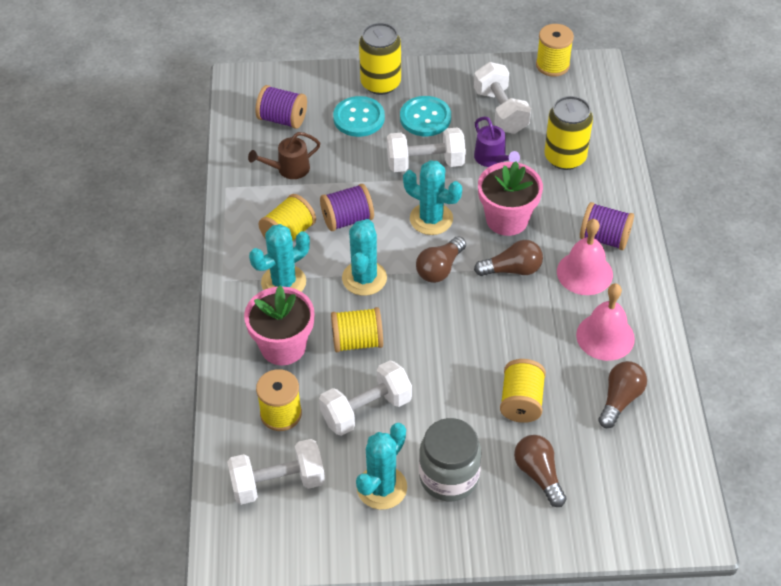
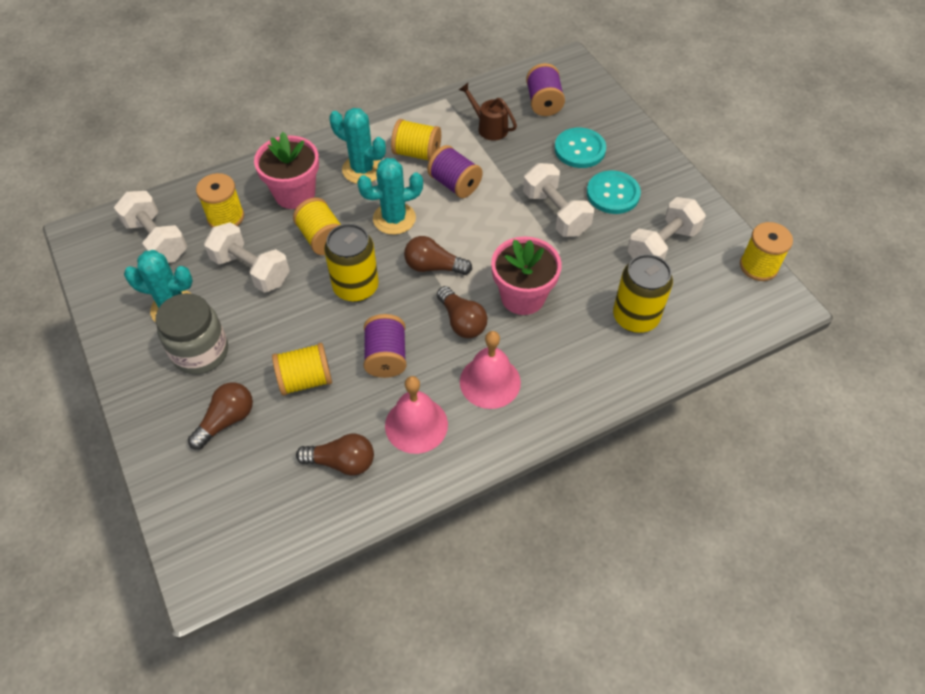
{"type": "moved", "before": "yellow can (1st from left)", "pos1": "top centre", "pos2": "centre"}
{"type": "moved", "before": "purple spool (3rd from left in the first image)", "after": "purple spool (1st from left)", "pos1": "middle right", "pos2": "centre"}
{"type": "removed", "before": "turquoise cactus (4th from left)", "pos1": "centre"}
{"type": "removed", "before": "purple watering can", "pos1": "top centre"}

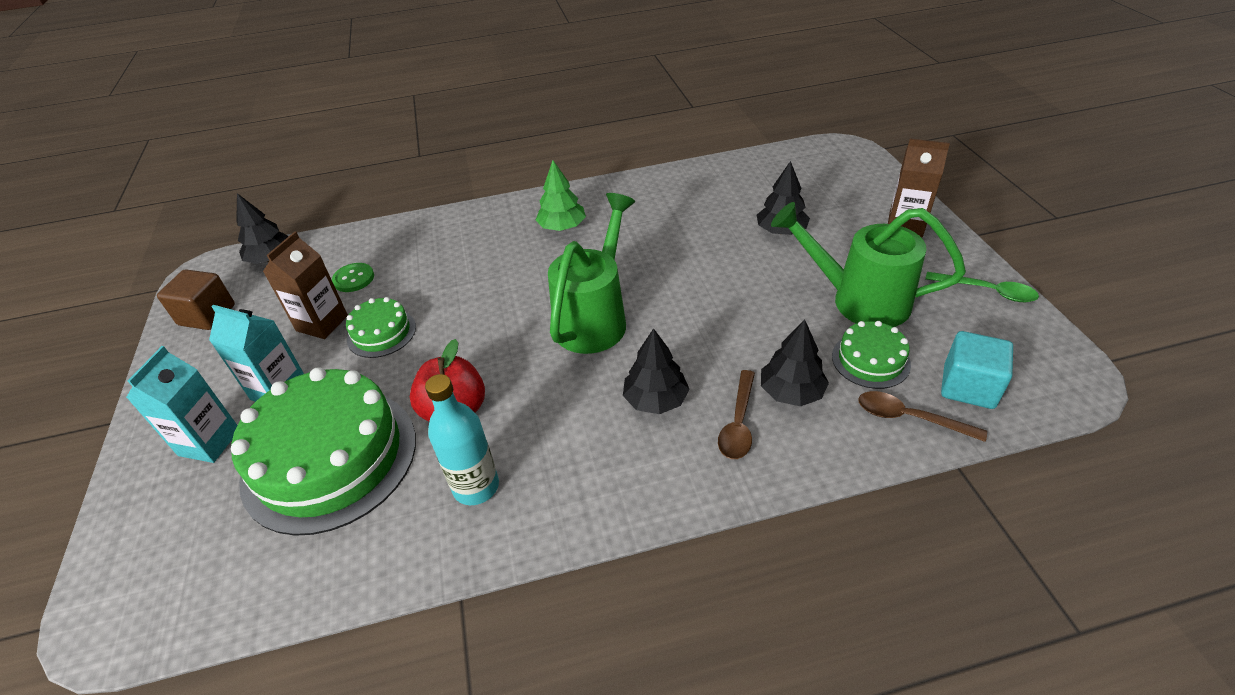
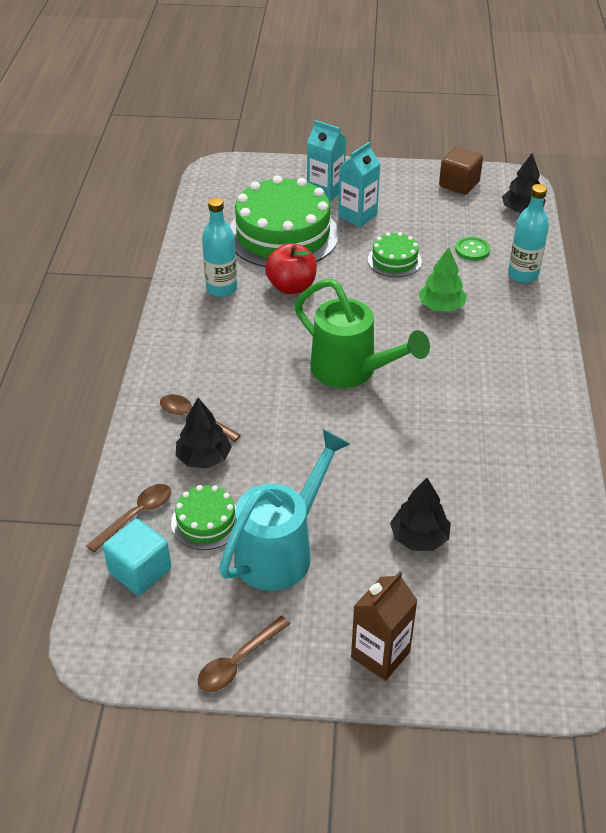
{"type": "recoloured", "before": "green spoon", "after": "brown spoon (3rd from left)", "pos1": "middle right", "pos2": "bottom centre"}
{"type": "recoloured", "before": "green watering can (2nd from left)", "after": "turquoise watering can", "pos1": "middle right", "pos2": "centre"}
{"type": "moved", "before": "green tree", "pos1": "top centre", "pos2": "middle right"}
{"type": "added", "after": "turquoise bottle (2nd from left)", "pos2": "top right"}
{"type": "removed", "before": "brown carton (1st from left)", "pos1": "middle left"}
{"type": "removed", "before": "black tree (2nd from left)", "pos1": "centre"}

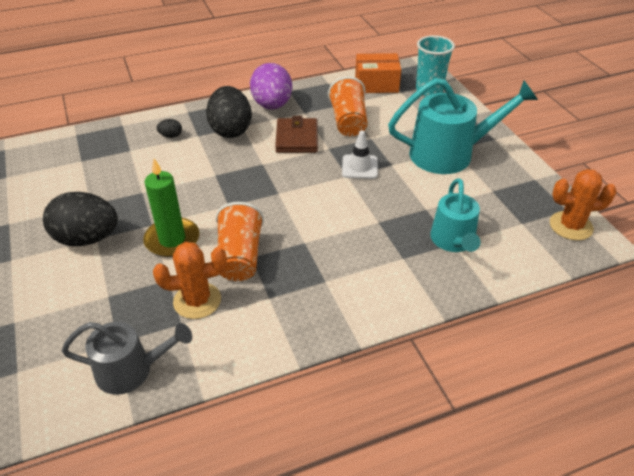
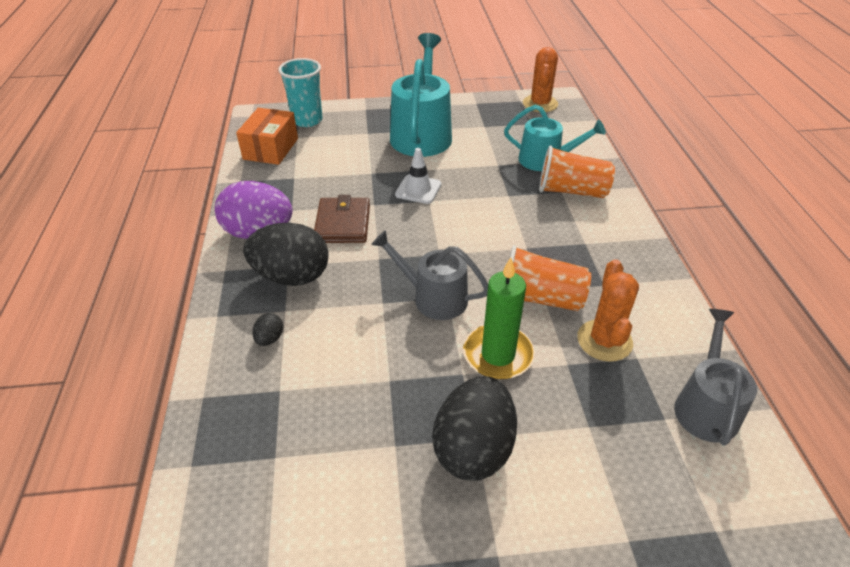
{"type": "turned", "before": "brown wallet", "pos1": "top centre", "pos2": "centre", "turn": 75}
{"type": "added", "after": "grey watering can (1st from left)", "pos2": "centre"}
{"type": "moved", "before": "orange cup (2nd from left)", "pos1": "top centre", "pos2": "top right"}

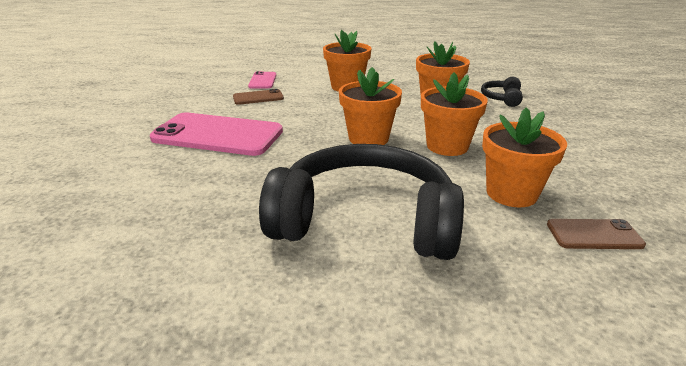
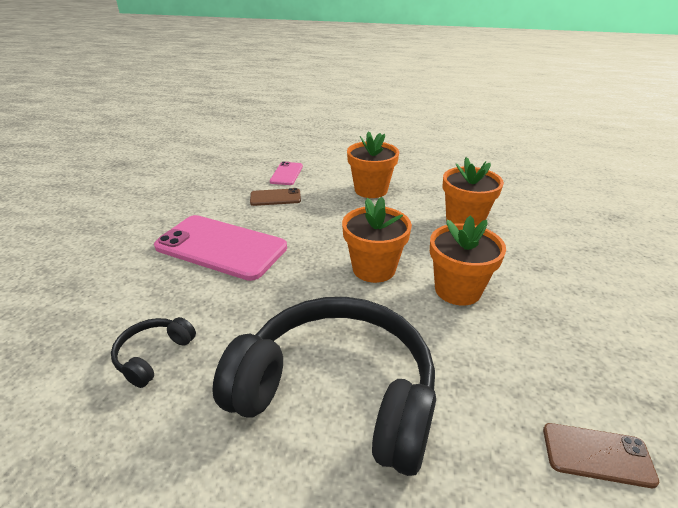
{"type": "moved", "before": "black headphones (2nd from left in the first image)", "after": "black headphones (1st from left)", "pos1": "top right", "pos2": "bottom left"}
{"type": "removed", "before": "orange flower pot (5th from left)", "pos1": "middle right"}

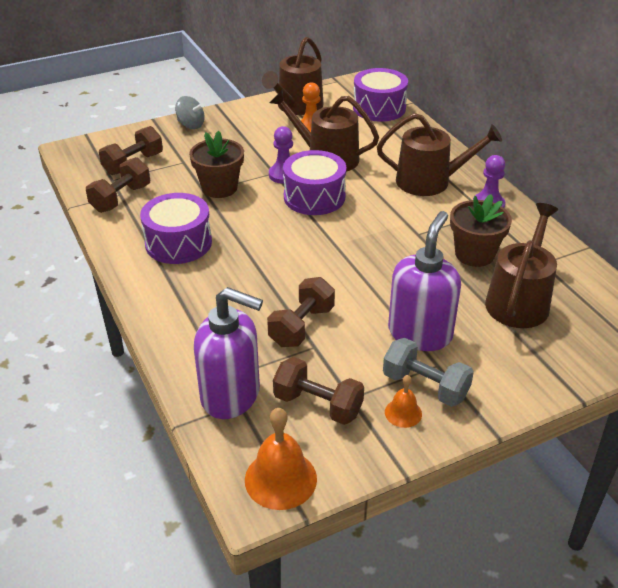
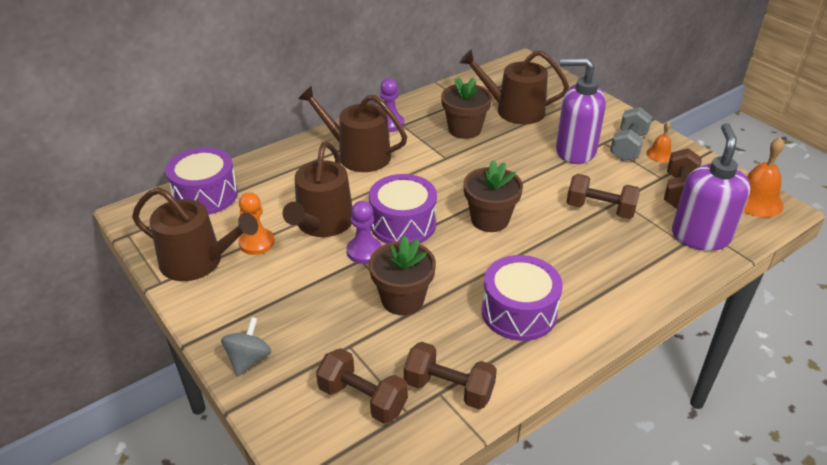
{"type": "turned", "before": "brown watering can (3rd from left)", "pos1": "top right", "pos2": "top centre", "turn": -60}
{"type": "added", "after": "brown flower pot (3rd from left)", "pos2": "centre"}

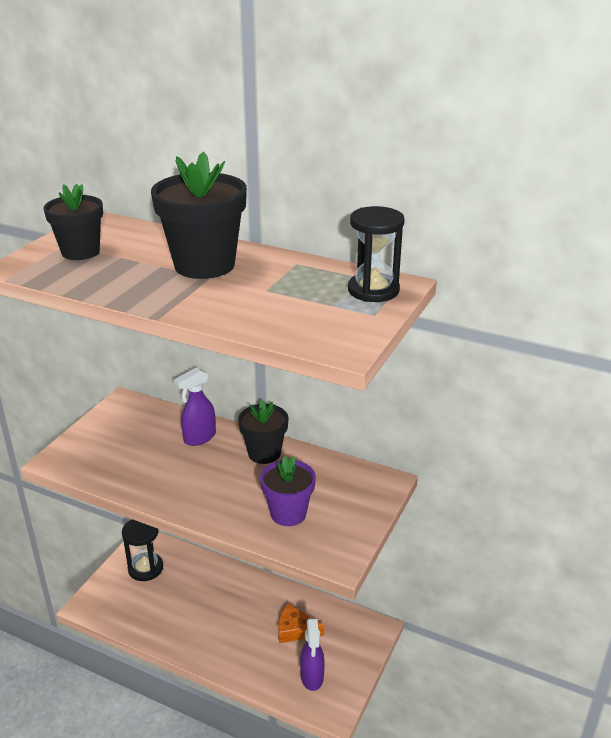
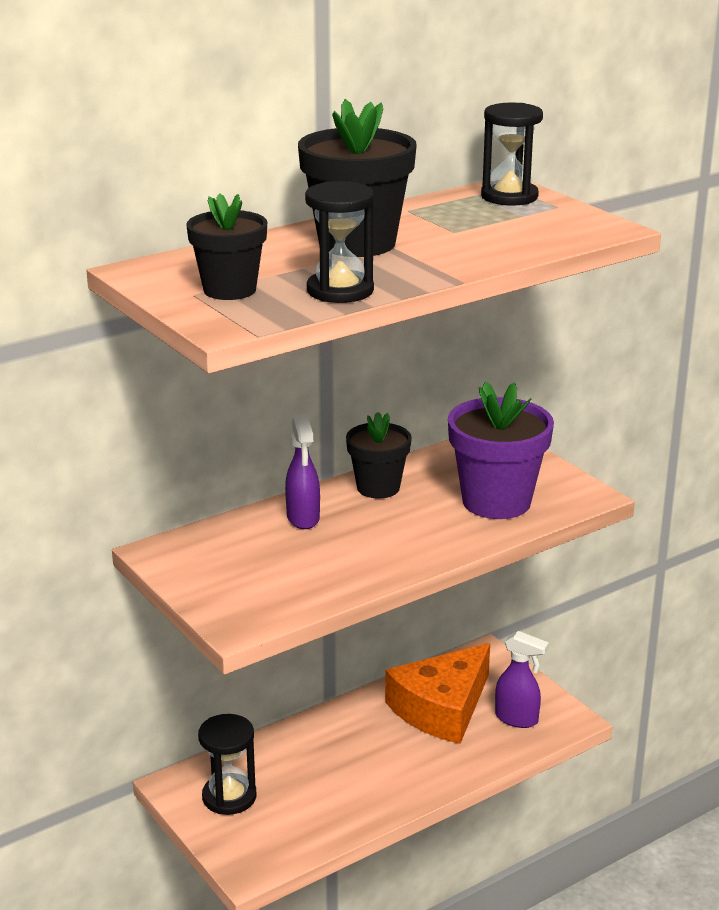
{"type": "added", "after": "black hourglass (2nd from left)", "pos2": "top centre"}
{"type": "resized", "before": "orange cheese", "pos1": "bottom centre", "pos2": "bottom centre", "scale": 1.95}
{"type": "resized", "before": "purple flower pot", "pos1": "centre", "pos2": "middle right", "scale": 1.57}

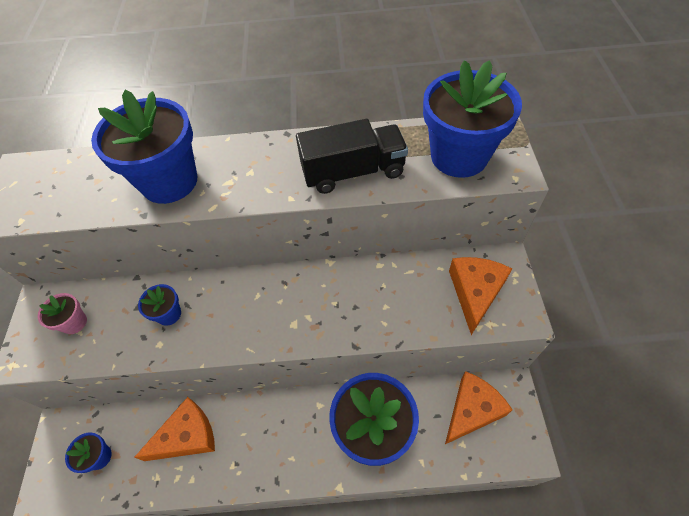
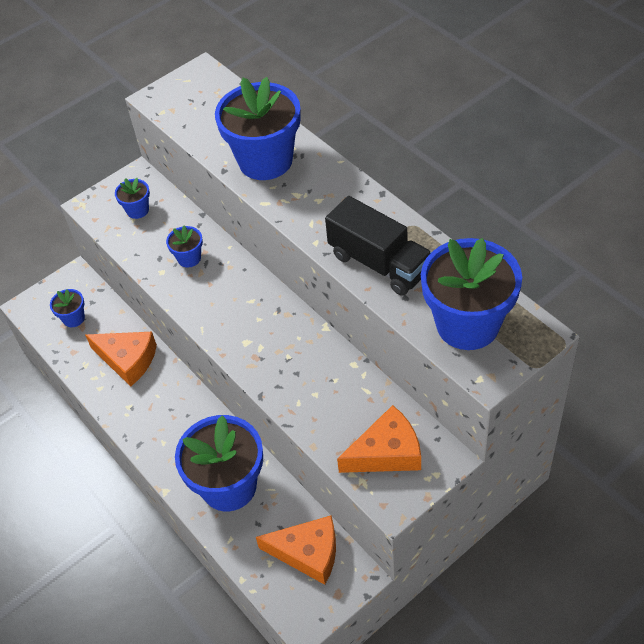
{"type": "recoloured", "before": "pink flower pot", "after": "blue flower pot (2nd from left)", "pos1": "middle left", "pos2": "top left"}

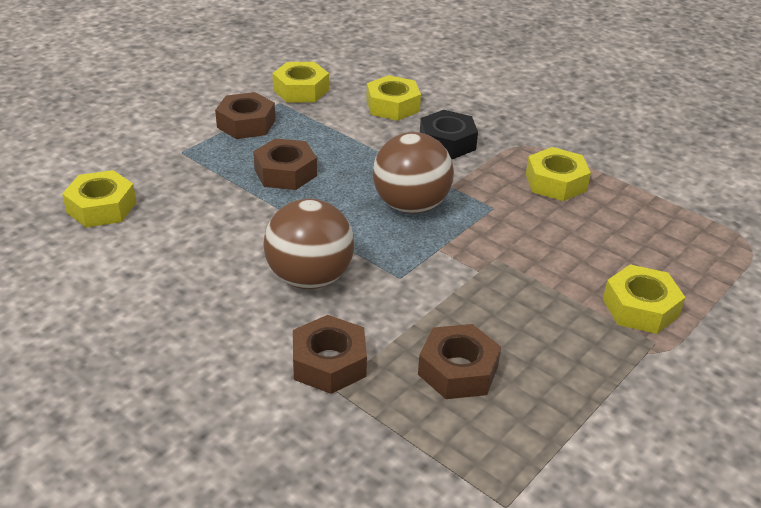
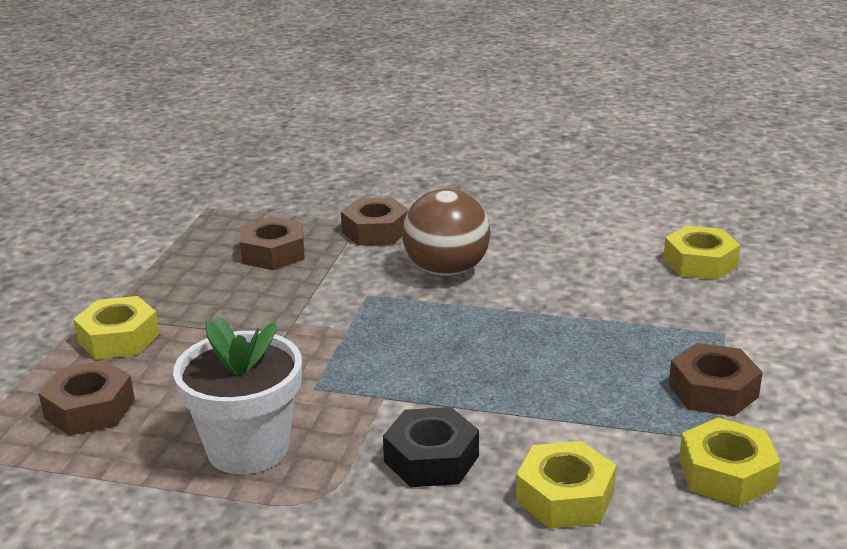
{"type": "moved", "before": "brown nut (2nd from left in the first image)", "after": "brown nut (1st from left)", "pos1": "top centre", "pos2": "bottom left"}
{"type": "replaced", "before": "yellow nut (4th from left)", "after": "white flower pot", "pos1": "middle right", "pos2": "bottom left"}
{"type": "removed", "before": "brown ball (2nd from left)", "pos1": "centre"}

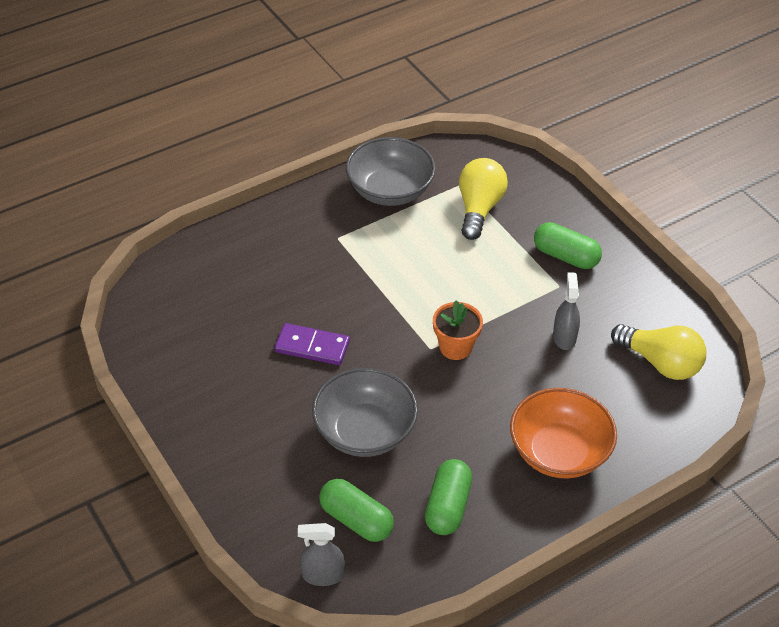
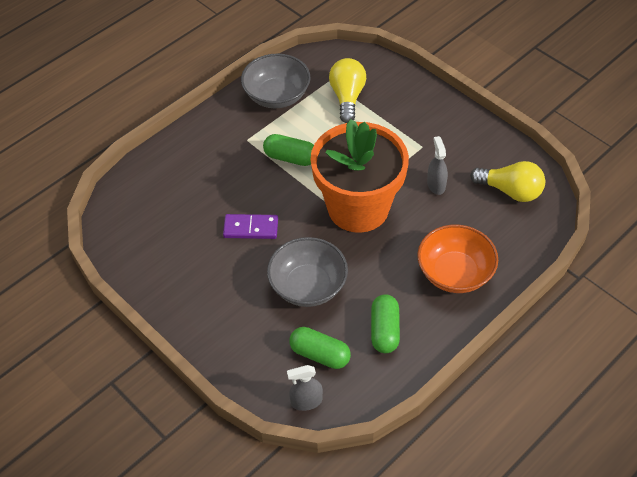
{"type": "moved", "before": "green capsule (3rd from left in the first image)", "after": "green capsule (1st from left)", "pos1": "middle right", "pos2": "top centre"}
{"type": "resized", "before": "orange flower pot", "pos1": "centre", "pos2": "centre", "scale": 2.45}

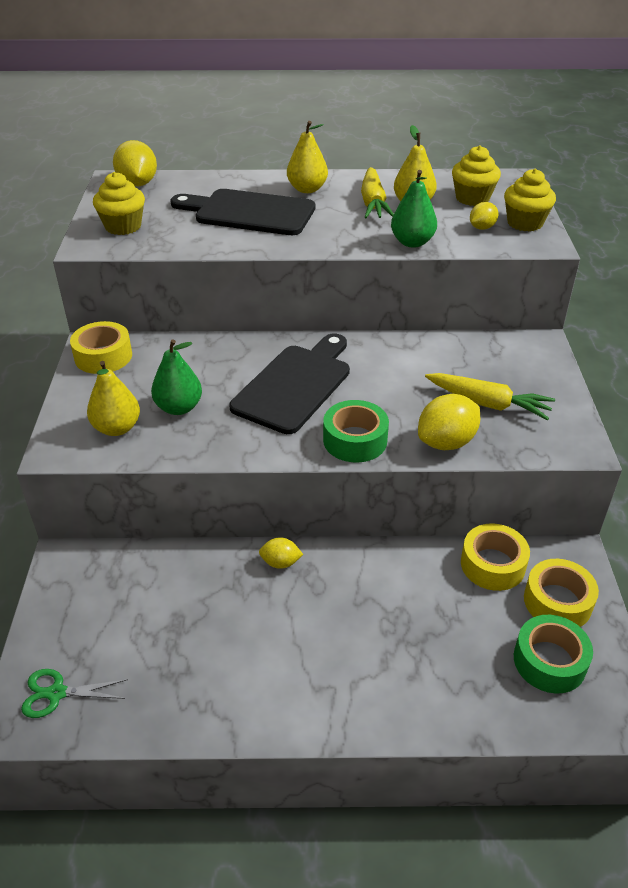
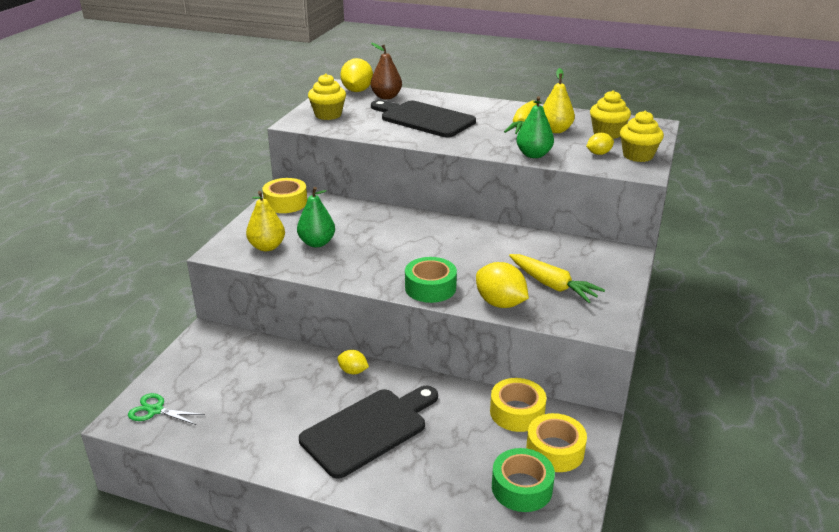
{"type": "moved", "before": "black cutting board (2nd from left in the first image)", "after": "black cutting board (1st from left)", "pos1": "centre", "pos2": "bottom centre"}
{"type": "added", "after": "brown pear", "pos2": "top centre"}
{"type": "turned", "before": "yellow lemon (3rd from left)", "pos1": "middle right", "pos2": "centre", "turn": 60}
{"type": "removed", "before": "yellow pear (2nd from left)", "pos1": "top centre"}

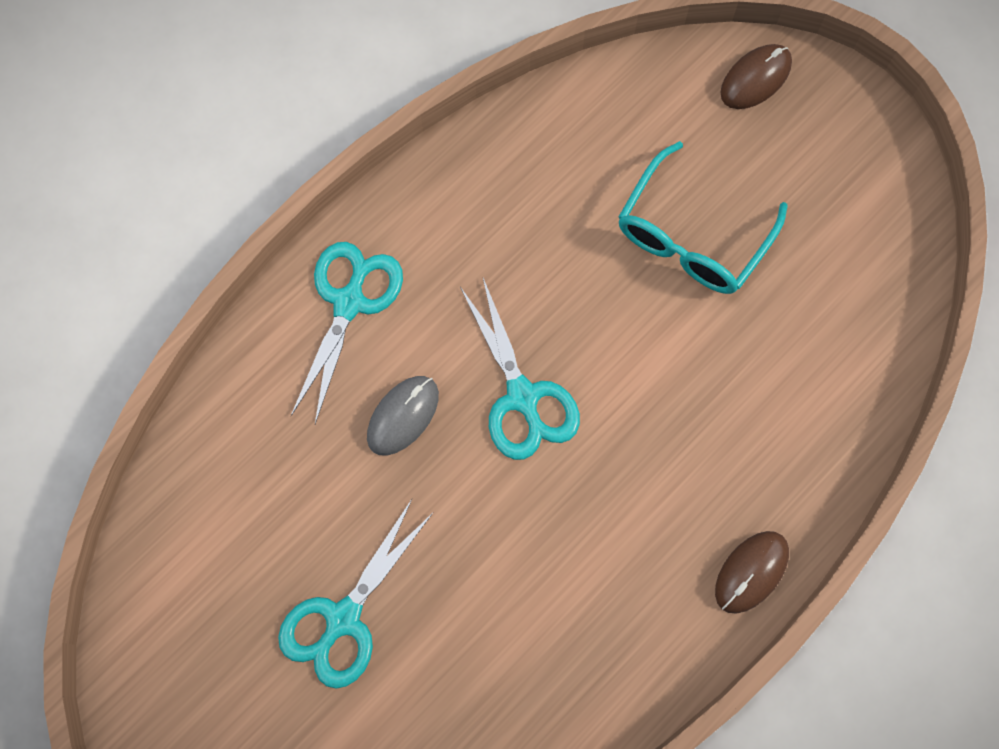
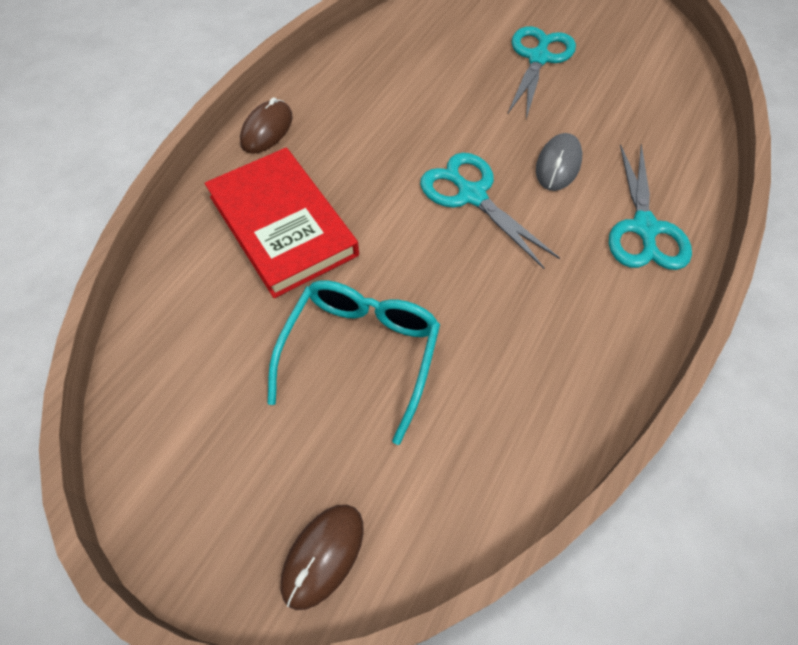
{"type": "added", "after": "red book", "pos2": "centre"}

